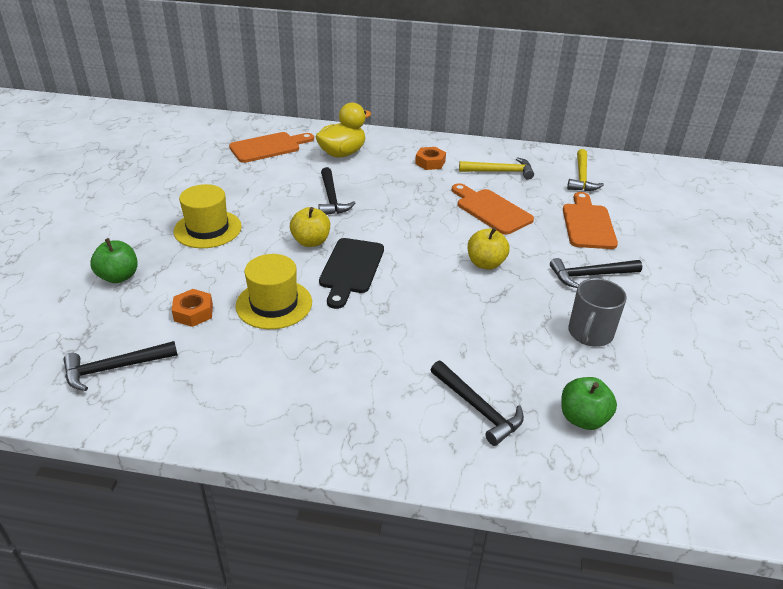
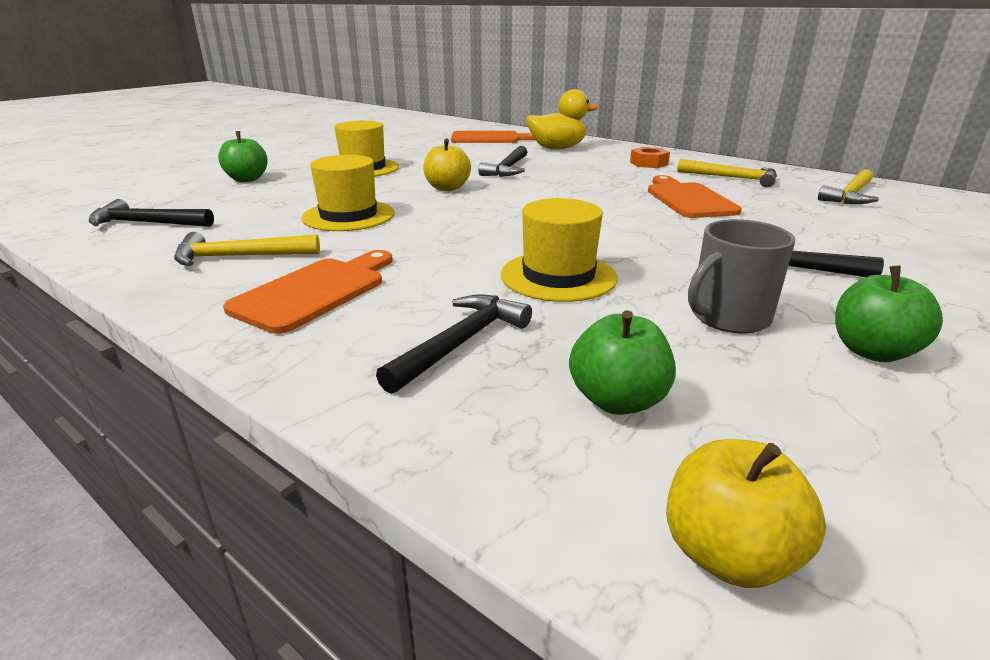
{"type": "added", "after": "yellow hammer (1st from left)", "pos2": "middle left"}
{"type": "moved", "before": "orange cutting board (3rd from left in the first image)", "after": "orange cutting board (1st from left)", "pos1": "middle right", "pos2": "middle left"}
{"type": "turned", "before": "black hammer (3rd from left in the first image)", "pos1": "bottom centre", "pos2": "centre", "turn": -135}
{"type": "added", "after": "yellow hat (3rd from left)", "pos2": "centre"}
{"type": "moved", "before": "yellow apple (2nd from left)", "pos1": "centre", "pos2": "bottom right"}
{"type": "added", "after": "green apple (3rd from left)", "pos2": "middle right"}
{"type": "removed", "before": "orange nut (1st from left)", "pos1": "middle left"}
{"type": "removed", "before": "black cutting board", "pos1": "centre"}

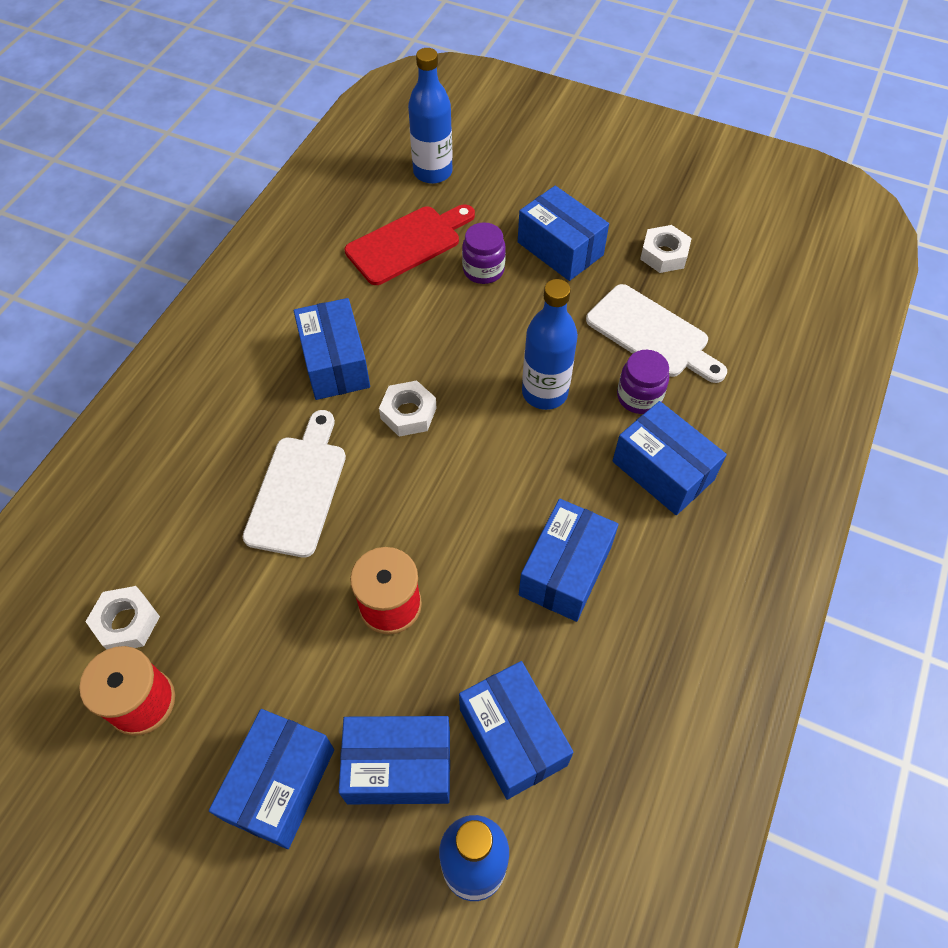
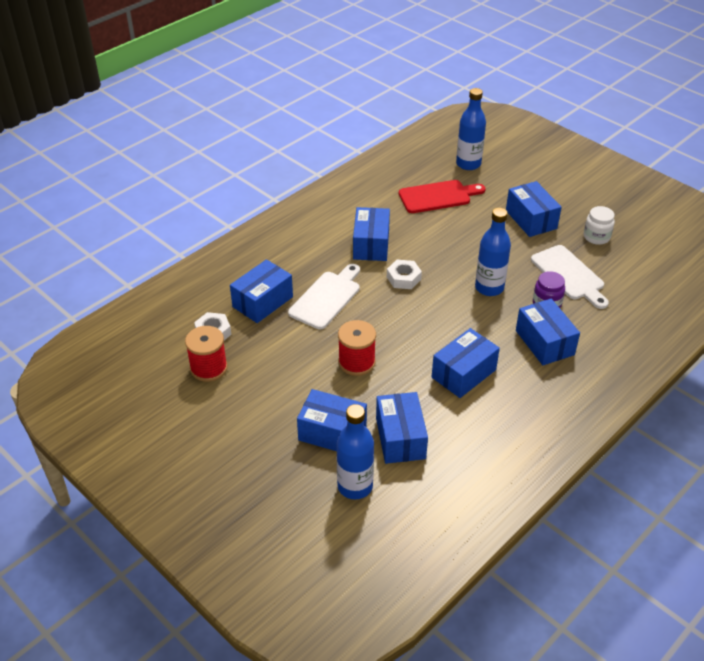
{"type": "moved", "before": "blue box (1st from left)", "pos1": "bottom left", "pos2": "centre"}
{"type": "replaced", "before": "white nut (3rd from left)", "after": "white jar", "pos1": "top right", "pos2": "middle right"}
{"type": "removed", "before": "purple jar (1st from left)", "pos1": "top centre"}

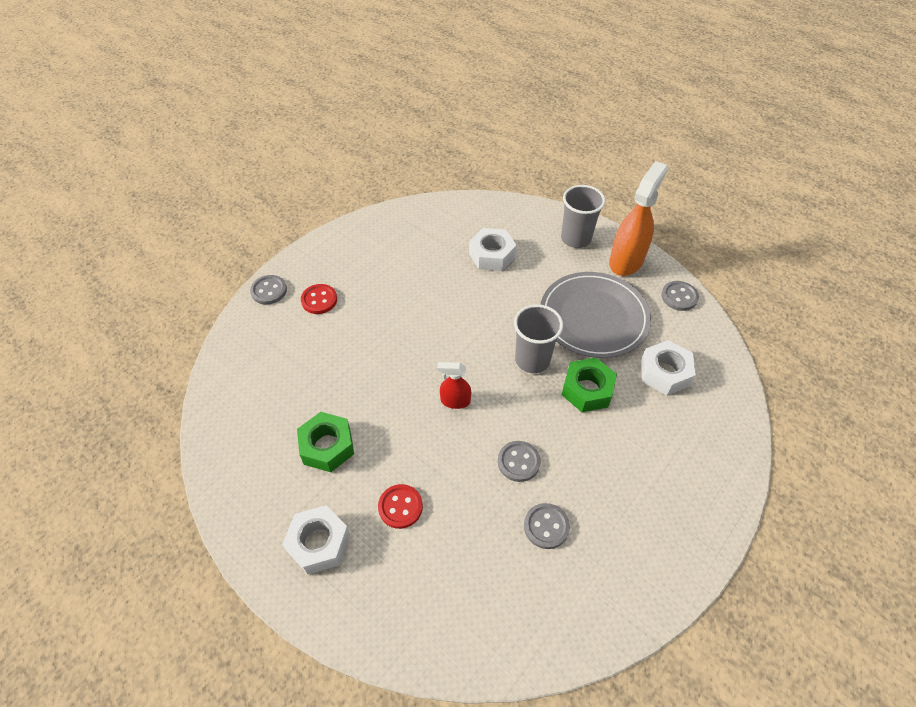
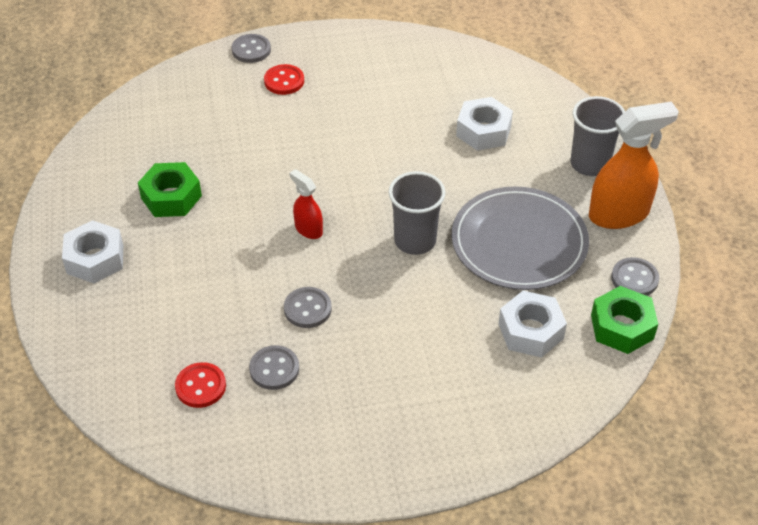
{"type": "moved", "before": "red button (2nd from left in the first image)", "after": "red button (1st from left)", "pos1": "bottom centre", "pos2": "bottom left"}
{"type": "moved", "before": "green nut (2nd from left)", "pos1": "centre", "pos2": "middle right"}

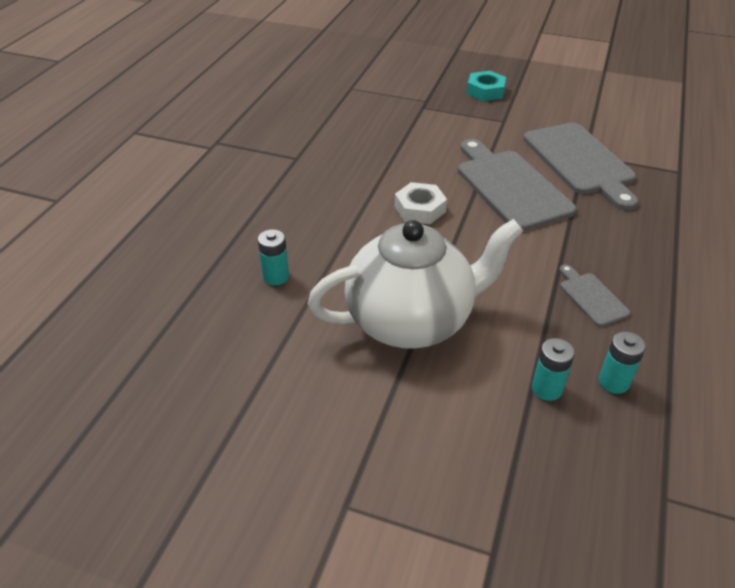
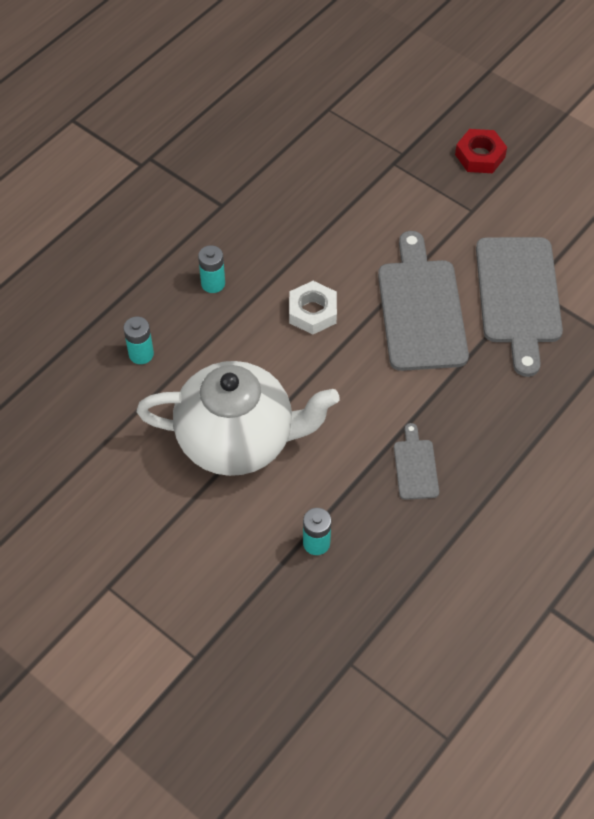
{"type": "moved", "before": "turquoise battery (3rd from left in the first image)", "after": "turquoise battery (2nd from left)", "pos1": "middle right", "pos2": "top centre"}
{"type": "recoloured", "before": "turquoise nut", "after": "red nut", "pos1": "top centre", "pos2": "top right"}

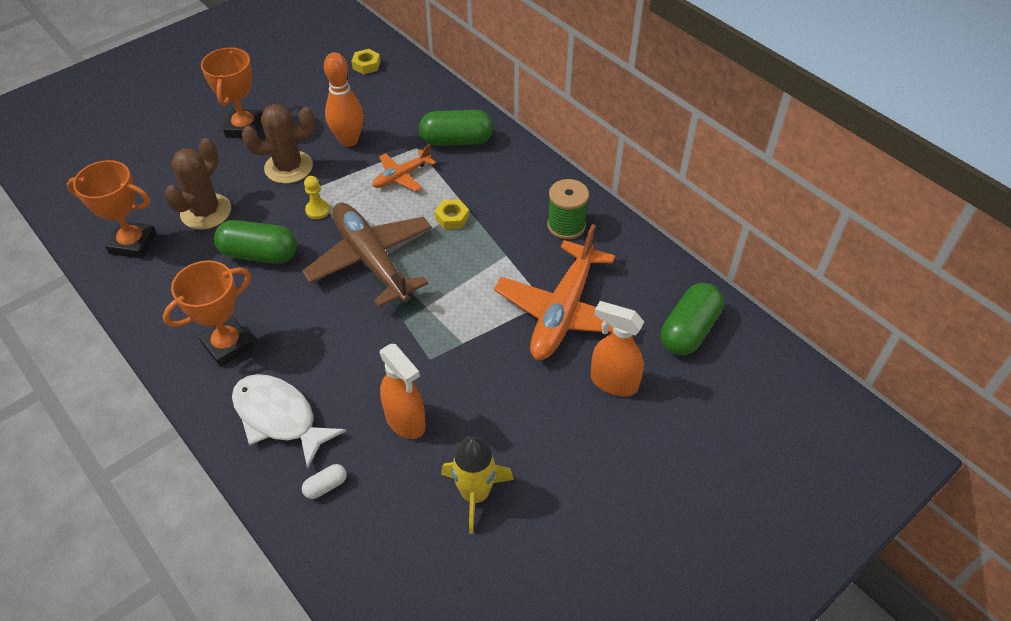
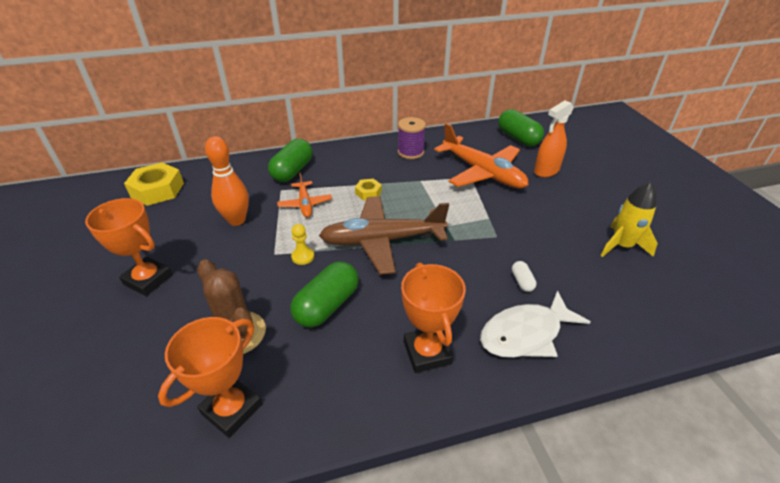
{"type": "resized", "before": "yellow nut (1st from left)", "pos1": "top centre", "pos2": "middle left", "scale": 1.91}
{"type": "recoloured", "before": "green spool", "after": "purple spool", "pos1": "centre", "pos2": "top centre"}
{"type": "moved", "before": "white capsule", "pos1": "bottom left", "pos2": "middle right"}
{"type": "removed", "before": "brown cactus (2nd from left)", "pos1": "top left"}
{"type": "removed", "before": "orange spray bottle (1st from left)", "pos1": "centre"}

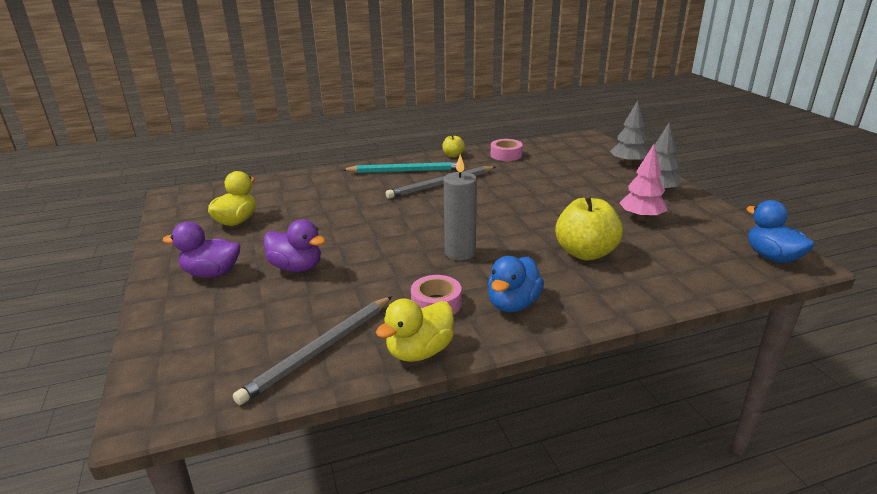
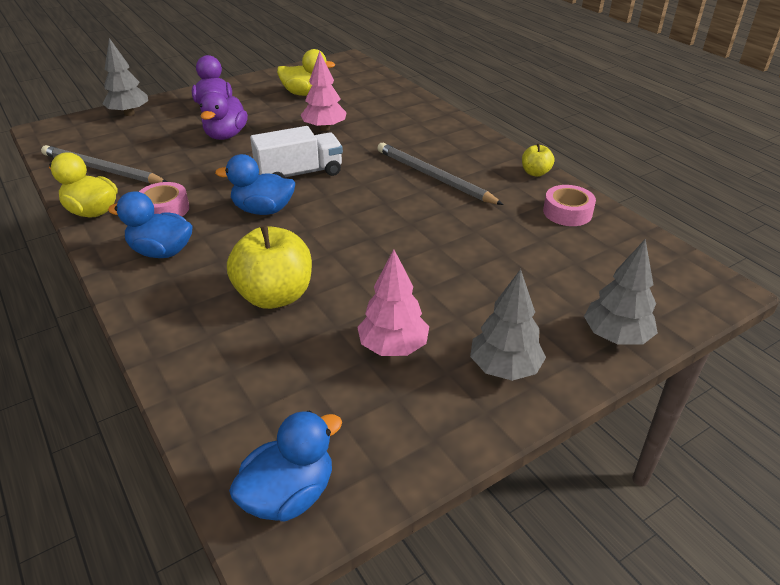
{"type": "added", "after": "grey tree (1st from left)", "pos2": "top left"}
{"type": "replaced", "before": "grey candle", "after": "blue duck (2nd from left)", "pos1": "centre", "pos2": "top left"}
{"type": "added", "after": "white truck", "pos2": "top centre"}
{"type": "added", "after": "pink tree (1st from left)", "pos2": "top centre"}
{"type": "removed", "before": "turquoise pencil", "pos1": "centre"}

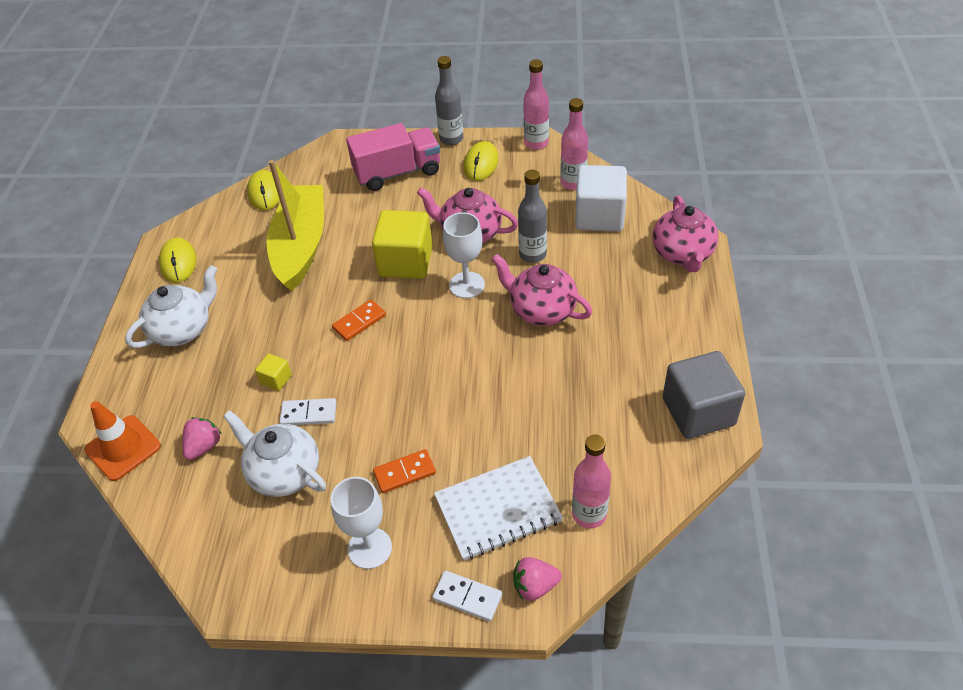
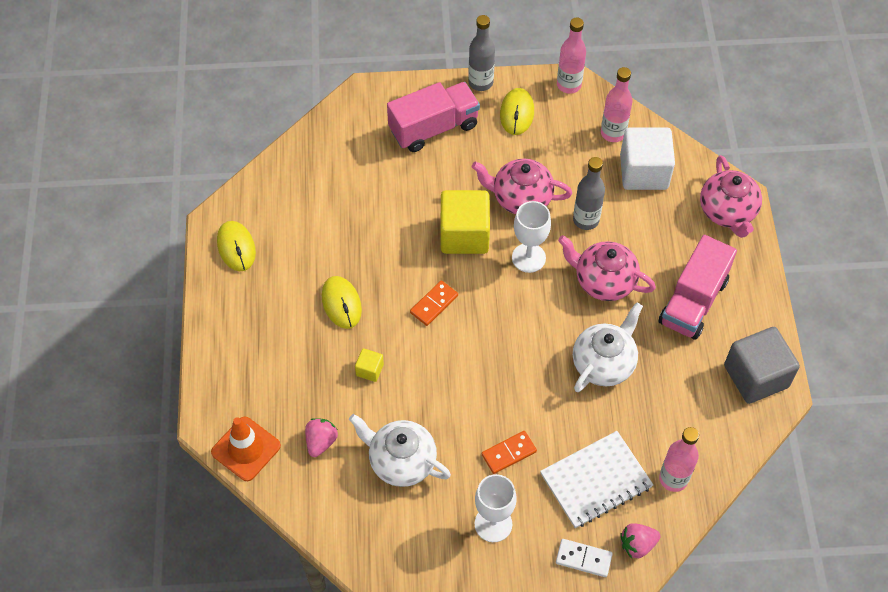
{"type": "moved", "before": "yellow mouse (2nd from left)", "pos1": "top left", "pos2": "centre"}
{"type": "moved", "before": "white teapot (1st from left in the first image)", "after": "white teapot (2nd from left)", "pos1": "middle left", "pos2": "middle right"}
{"type": "added", "after": "pink truck (2nd from left)", "pos2": "middle right"}
{"type": "removed", "before": "yellow boat", "pos1": "top left"}
{"type": "removed", "before": "white domino (1st from left)", "pos1": "middle left"}

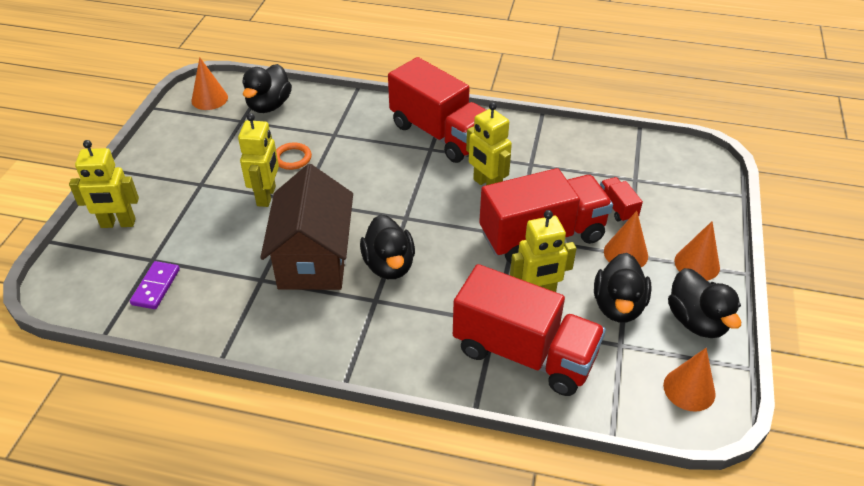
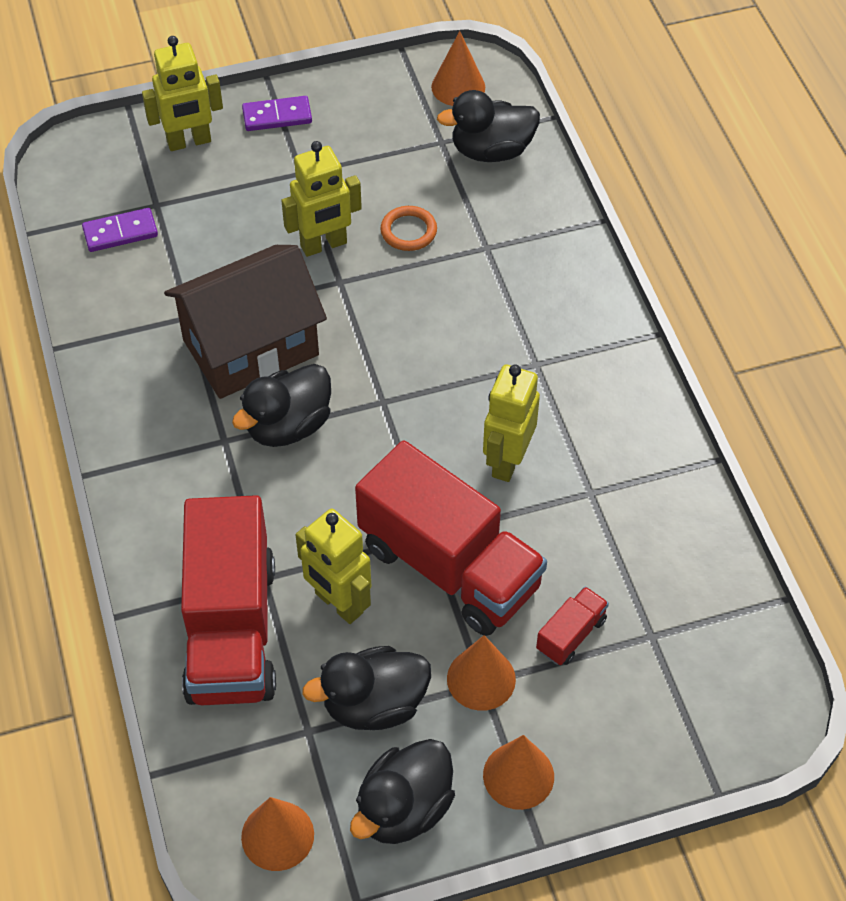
{"type": "turned", "before": "yellow robot (1st from left)", "pos1": "middle left", "pos2": "top left", "turn": -75}
{"type": "added", "after": "purple domino (2nd from left)", "pos2": "top left"}
{"type": "removed", "before": "red truck (1st from left)", "pos1": "top centre"}

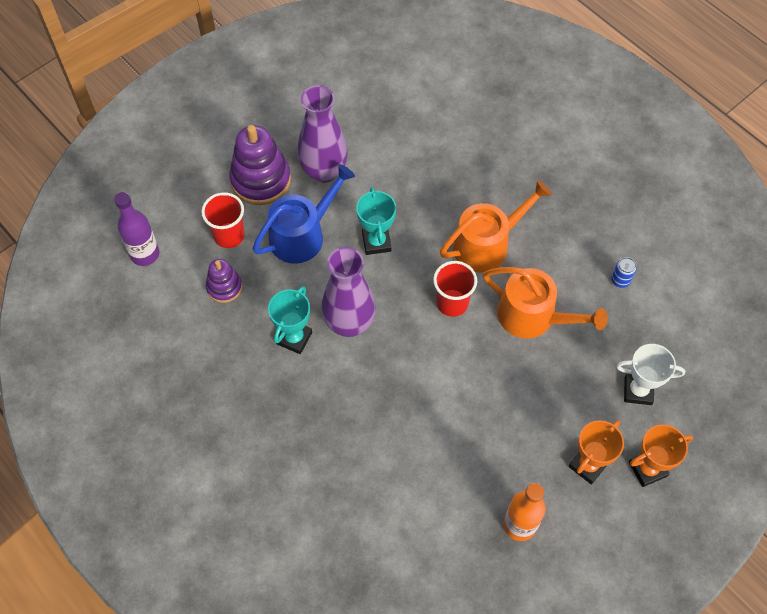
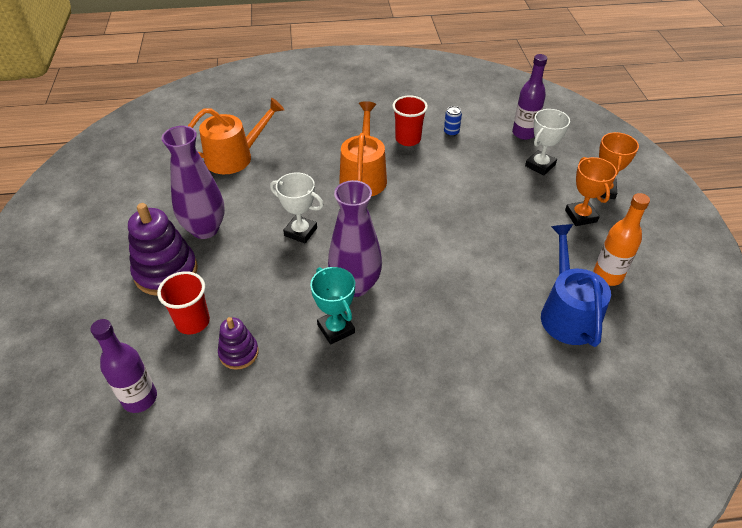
{"type": "moved", "before": "orange watering can (2nd from left in the first image)", "after": "orange watering can (1st from left)", "pos1": "middle right", "pos2": "top left"}
{"type": "recoloured", "before": "turquoise trophy (2nd from left)", "after": "white trophy (1st from left)", "pos1": "centre", "pos2": "centre"}
{"type": "moved", "before": "red cup (2nd from left)", "pos1": "centre", "pos2": "top centre"}
{"type": "added", "after": "purple bottle (2nd from left)", "pos2": "top right"}
{"type": "moved", "before": "blue watering can", "pos1": "centre", "pos2": "middle right"}

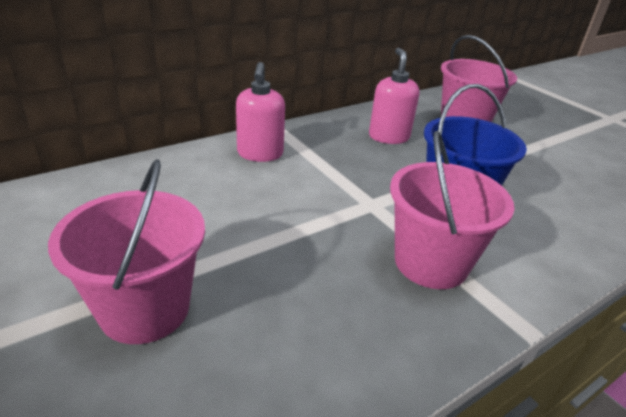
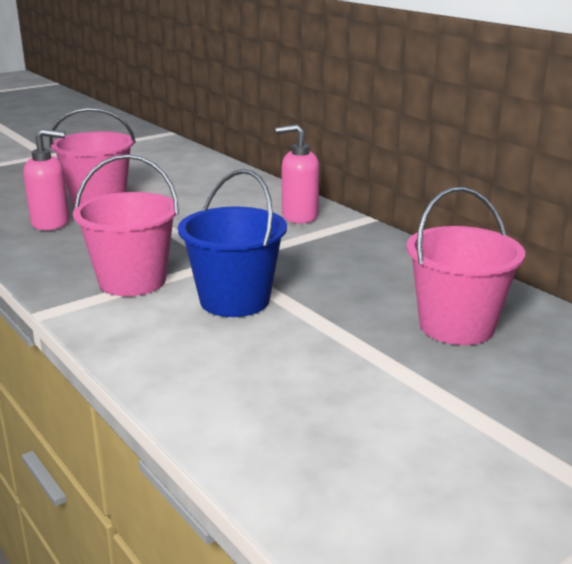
{"type": "moved", "before": "pink soap dispenser (2nd from left in the first image)", "after": "pink soap dispenser (1st from left)", "pos1": "top centre", "pos2": "top left"}

